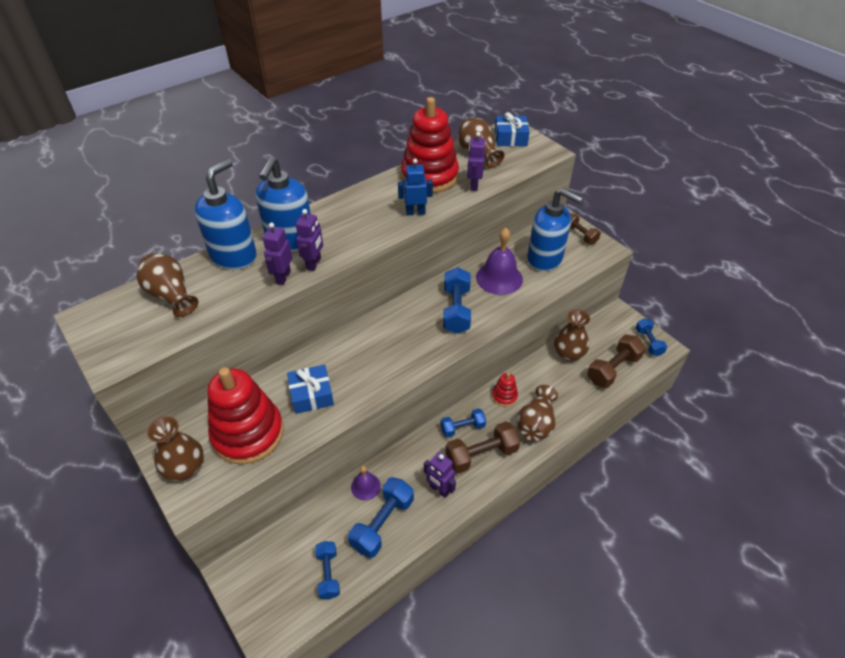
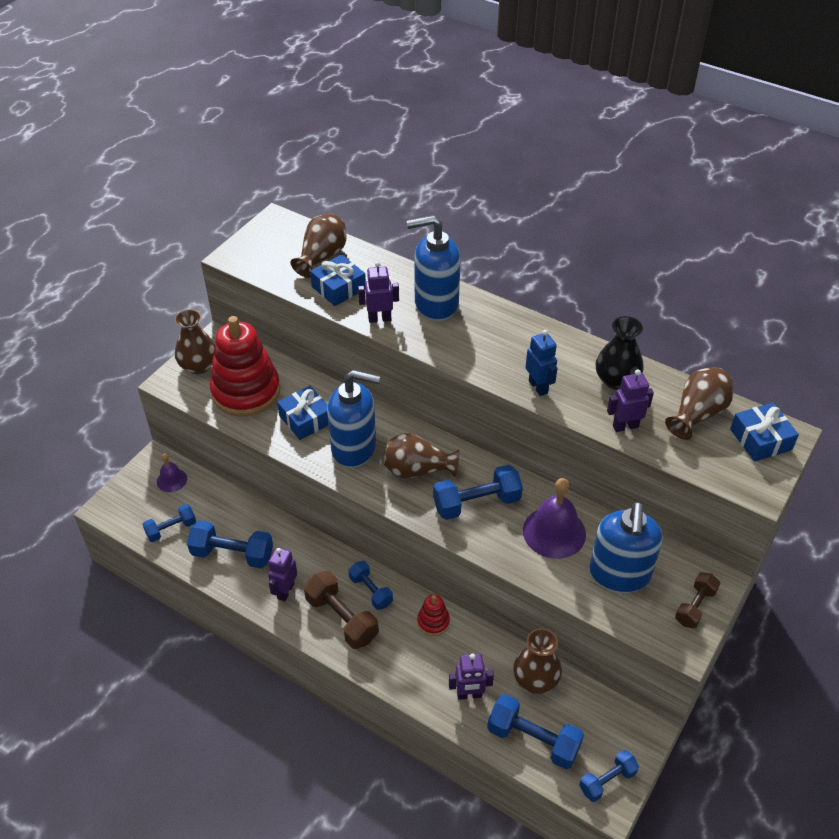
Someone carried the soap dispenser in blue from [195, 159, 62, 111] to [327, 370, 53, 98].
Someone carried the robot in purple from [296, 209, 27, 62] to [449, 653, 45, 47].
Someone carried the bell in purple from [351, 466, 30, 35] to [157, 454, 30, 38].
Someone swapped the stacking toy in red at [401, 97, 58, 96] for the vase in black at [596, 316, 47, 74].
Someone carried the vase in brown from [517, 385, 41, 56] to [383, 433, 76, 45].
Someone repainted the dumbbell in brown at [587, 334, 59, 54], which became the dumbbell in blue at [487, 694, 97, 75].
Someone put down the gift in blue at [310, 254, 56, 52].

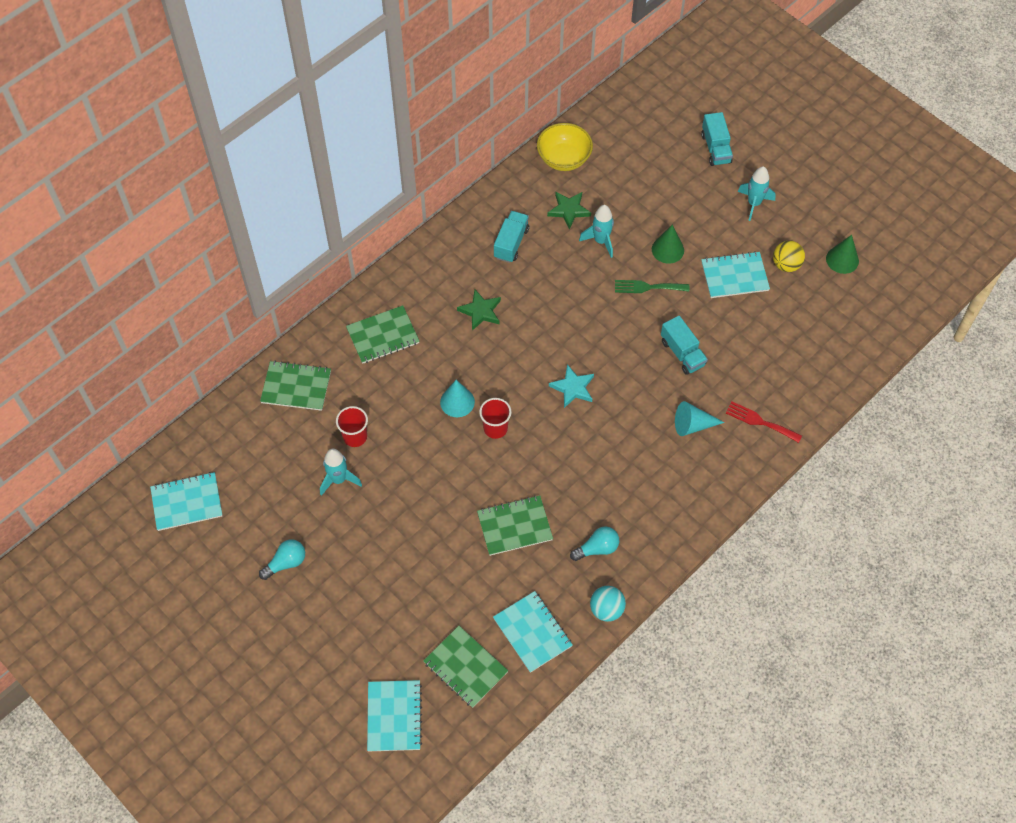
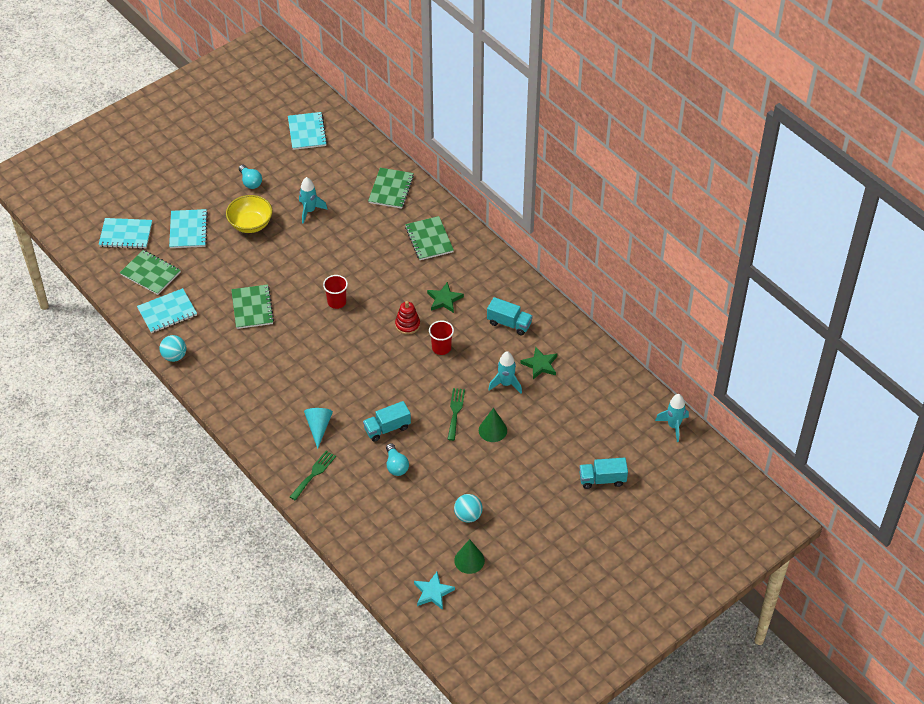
Someone carried the cup in red from [336, 406, 32, 41] to [429, 320, 25, 35].
Someone rotated the notebook in green at [423, 626, 85, 82] by 75 degrees clockwise.
Someone took away the cone in turquoise at [440, 380, 35, 37].
Someone carried the bowl in yellow from [537, 123, 56, 48] to [226, 195, 46, 38].
Someone carried the star in turquoise from [549, 364, 45, 44] to [414, 572, 41, 38].
Someone carried the light bulb in turquoise from [570, 526, 49, 35] to [386, 443, 23, 33].
Someone carried the notebook in turquoise from [701, 251, 69, 47] to [169, 209, 39, 39].
Someone repainted the fork in red at [726, 402, 76, 41], which became the fork in green at [290, 451, 46, 50].
Someone carried the rocket in turquoise from [738, 166, 38, 55] to [655, 394, 34, 48].
Someone repainted the ball in yellow at [773, 241, 32, 31], which became the ball in turquoise at [454, 494, 29, 29].
Someone put down the stacking toy in red at [395, 301, 25, 34].

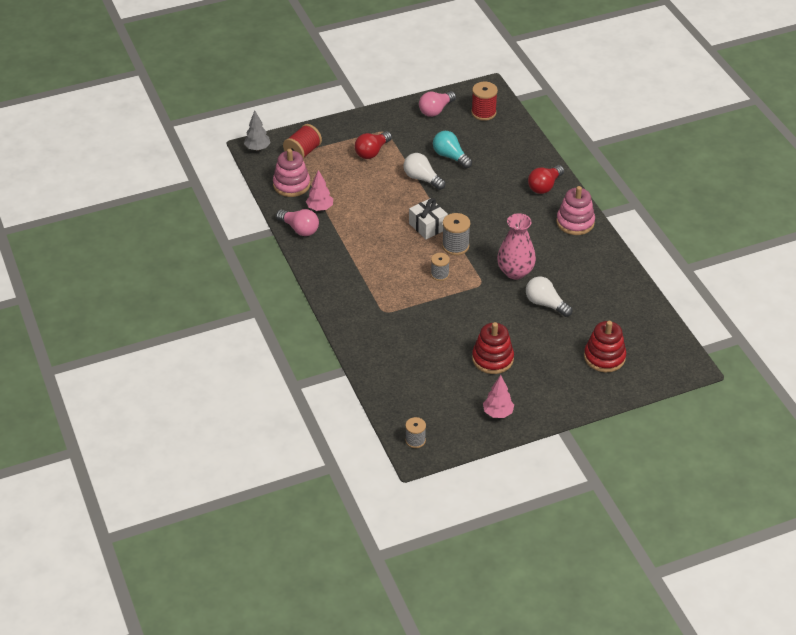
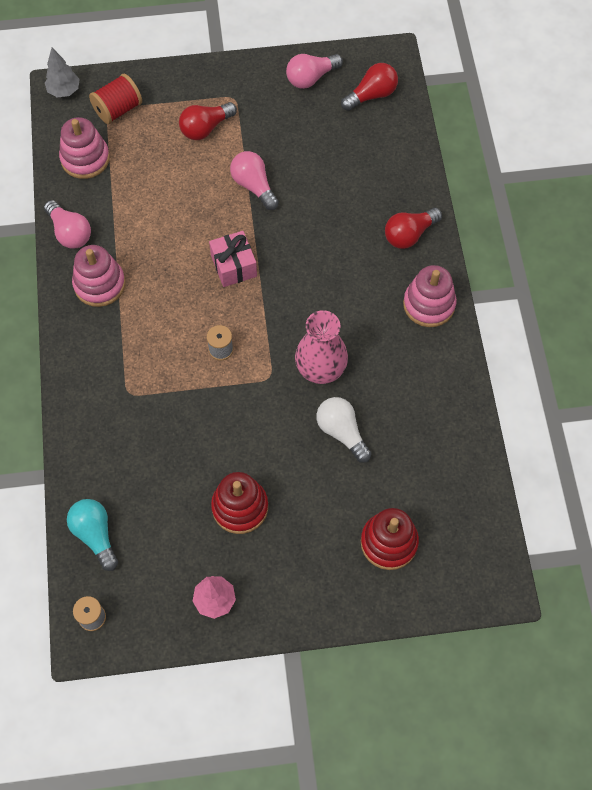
Someone took away the tree in pink at [306, 170, 27, 41].
Someone repainted the light bulb in white at [404, 153, 41, 37], which became the light bulb in pink at [230, 151, 49, 59].
Someone repainted the gift in white at [409, 198, 39, 41], which became the gift in pink at [209, 231, 48, 56].
Someone carried the light bulb in turquoise from [433, 131, 39, 37] to [67, 499, 51, 72].
Someone took away the spool in grey at [442, 213, 28, 42].
Someone swapped the spool in red at [471, 82, 27, 39] for the light bulb in red at [341, 63, 57, 48].
Someone put down the stacking toy in pink at [72, 245, 54, 62].

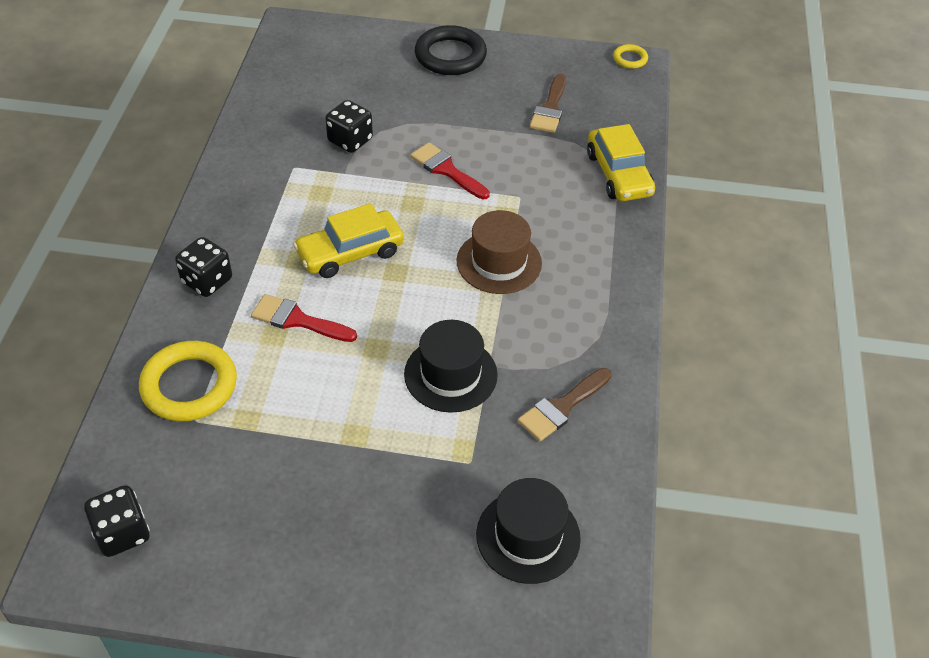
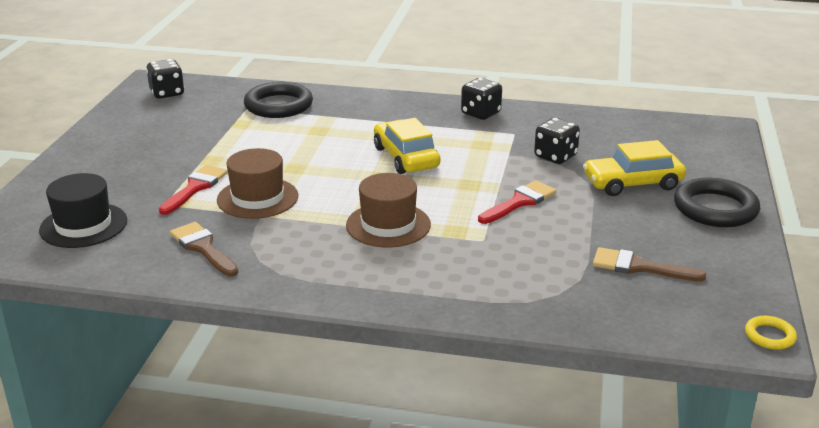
Someone repainted the ring in yellow at [139, 341, 98, 80], which became the ring in black at [244, 82, 69, 36].
Someone carried the dice in black from [175, 237, 57, 60] to [461, 78, 41, 42].
Someone carried the brush in red from [251, 294, 106, 48] to [159, 165, 69, 50].
Someone repainted the hat in black at [404, 320, 94, 93], which became the hat in brown at [217, 148, 81, 71].
Someone carried the car in yellow from [587, 124, 68, 77] to [583, 140, 103, 56].

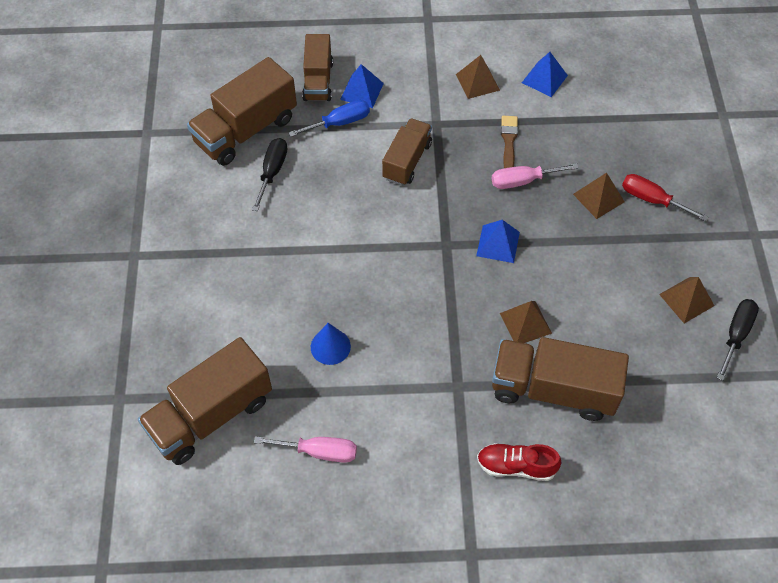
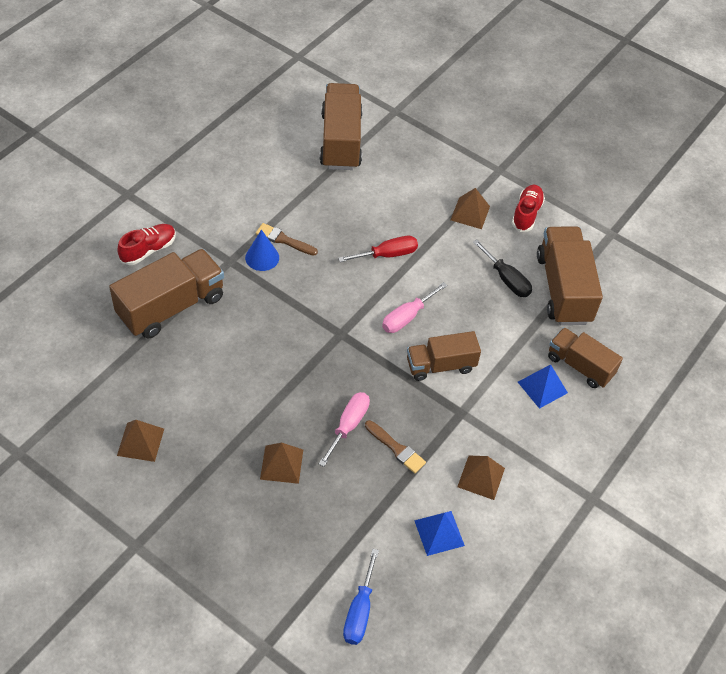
Someone carried the screwdriver in pink from [254, 436, 103, 27] to [382, 282, 66, 51].
Someone carried the screwdriver in blue from [289, 100, 81, 37] to [343, 549, 36, 96].
Someone carried the cone in blue from [311, 323, 40, 42] to [245, 230, 34, 41].
Someone rotated the truck in brown at [382, 118, 50, 68] by 105 degrees clockwise.
Someone took away the pyramid in blue at [476, 220, 44, 43].
Someone carried the pyramid in brown from [500, 301, 52, 42] to [451, 188, 39, 41].
Someone carried the screwdriver in red from [622, 174, 86, 47] to [338, 236, 80, 26].
Someone took away the screwdriver in black at [717, 299, 42, 82].
Someone put down the brush in brown at [256, 223, 62, 33].
Someone put down the shoe in red at [512, 185, 33, 47].

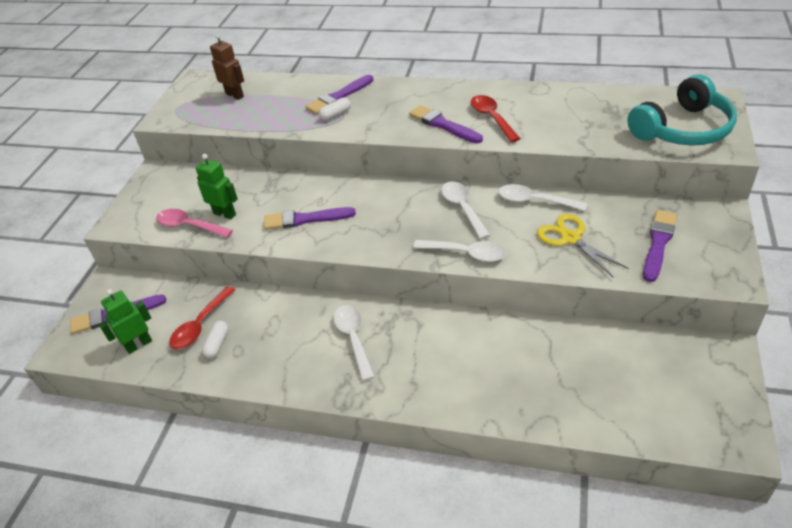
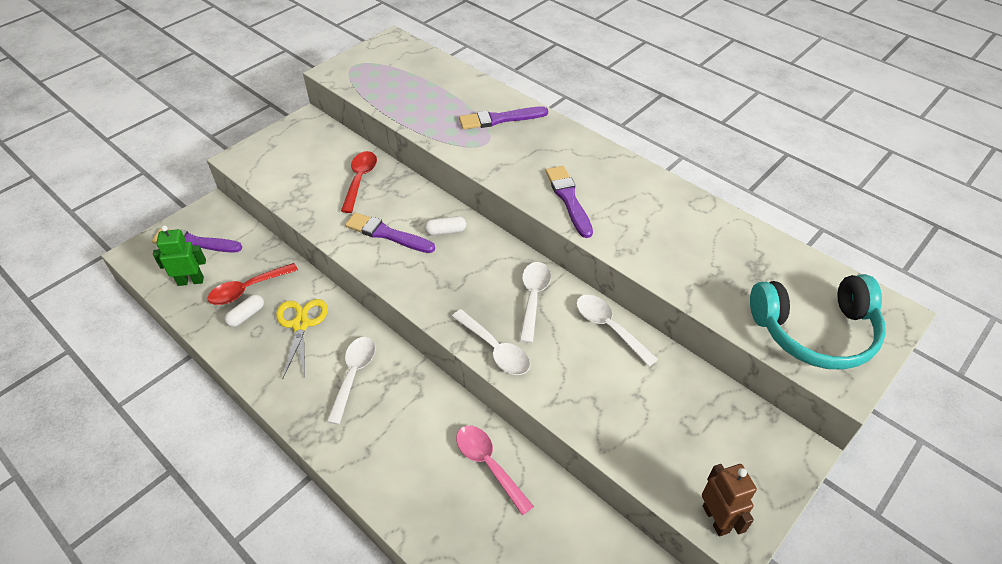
Someone carried the spoon in pink from [156, 209, 77, 29] to [456, 426, 78, 89].
Someone took away the robot in green at [196, 154, 42, 65].
Someone carried the robot in brown from [210, 34, 34, 66] to [702, 464, 55, 73].
Someone carried the capsule in white from [319, 97, 32, 24] to [424, 216, 42, 19].
Someone carried the spoon in red from [471, 95, 50, 47] to [341, 151, 36, 62].
Someone carried the scissors in yellow from [537, 214, 92, 64] to [276, 299, 52, 81].
Someone took away the brush in purple at [643, 210, 34, 72].

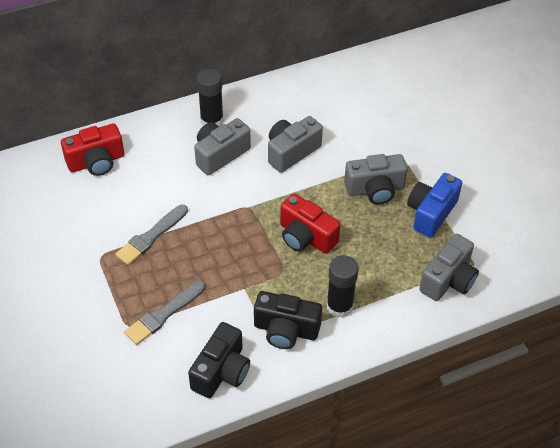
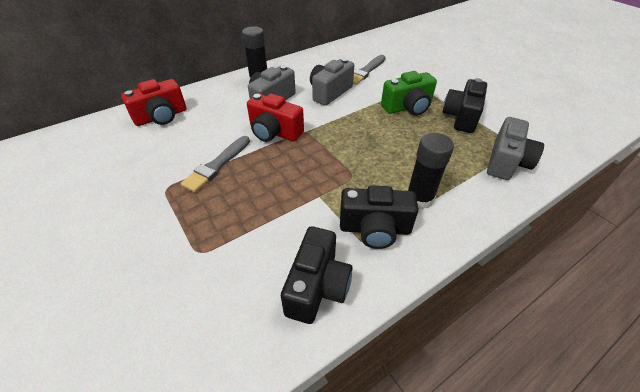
Someone carried the brush in grey from [124, 281, 81, 64] to [353, 55, 33, 30].
Someone carried the camera in red from [280, 193, 61, 61] to [247, 93, 57, 49].
Someone repainted the camera in grey at [344, 154, 63, 50], which became the camera in green at [381, 71, 56, 45].
Someone repainted the camera in blue at [407, 173, 55, 65], which became the camera in black at [442, 78, 45, 55].

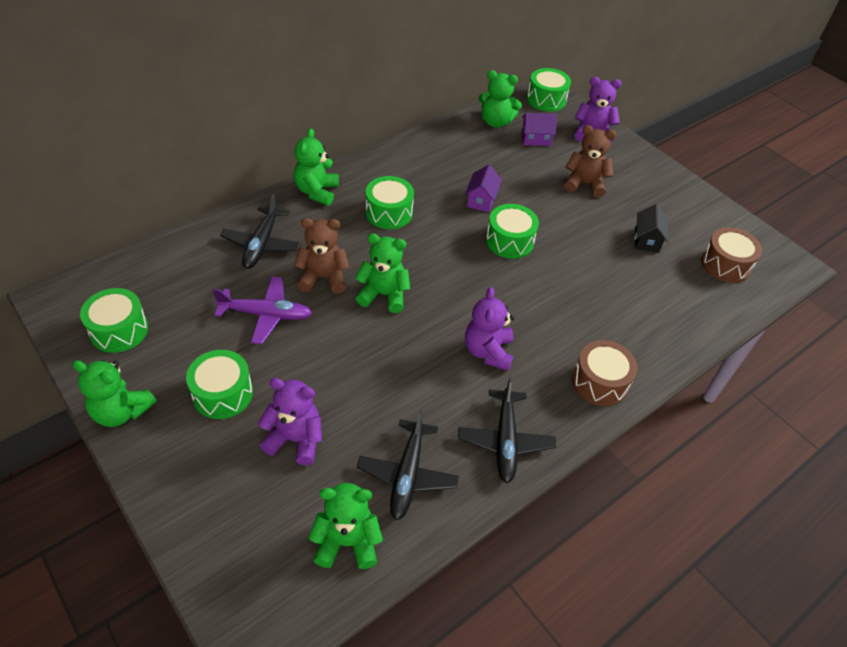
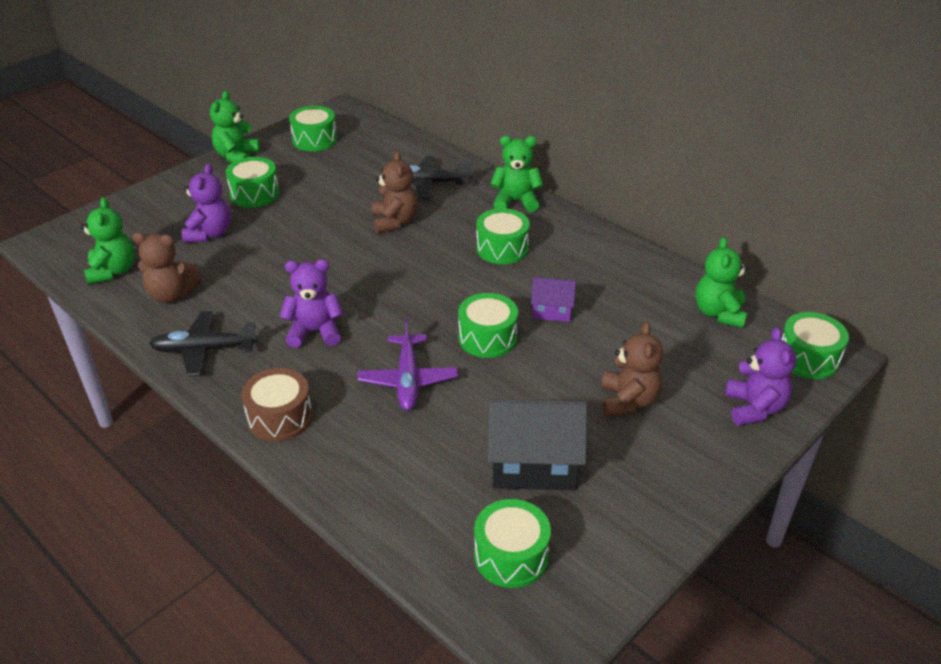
Someone carried the plane in purple from [213, 276, 99, 68] to [357, 318, 101, 93].
Someone took away the teddy bear in green at [355, 233, 55, 80].
Someone swapped the plane in black at [357, 409, 102, 111] for the teddy bear in brown at [132, 232, 70, 71].
Someone took away the house in purple at [522, 113, 35, 33].
Someone scaled the house in black at [635, 204, 33, 49] by 1.85.
Someone repainted the drum in brown at [701, 227, 61, 56], which became the drum in green at [474, 499, 77, 89].

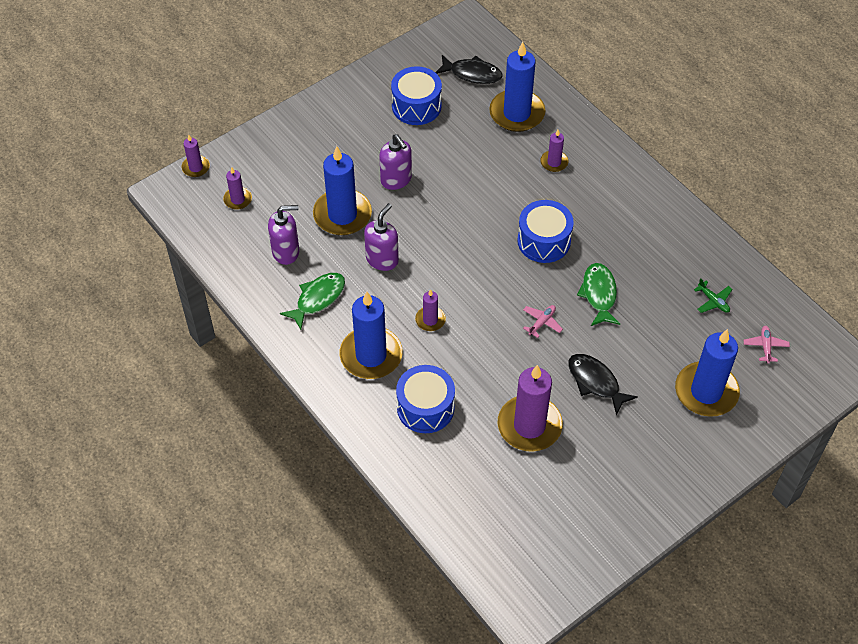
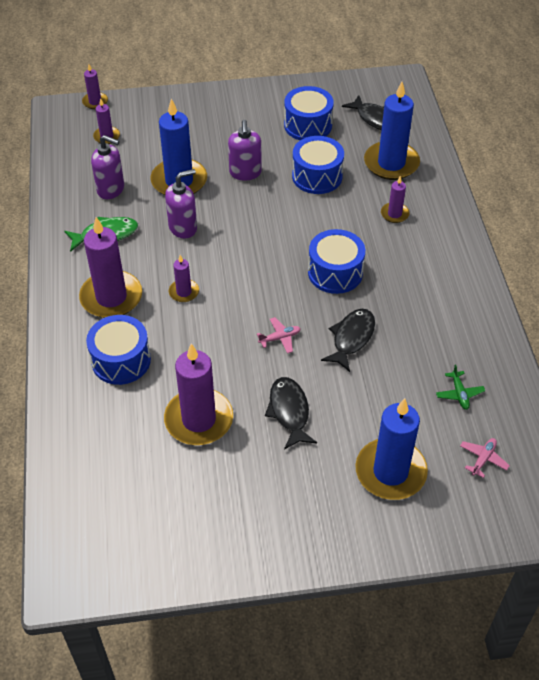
Someone repainted the candle in blue at [339, 292, 63, 87], which became the candle in purple at [79, 217, 63, 101].
Someone repainted the fish in green at [577, 263, 43, 63], which became the fish in black at [321, 309, 54, 63].
Someone put down the drum in blue at [292, 136, 52, 58].

